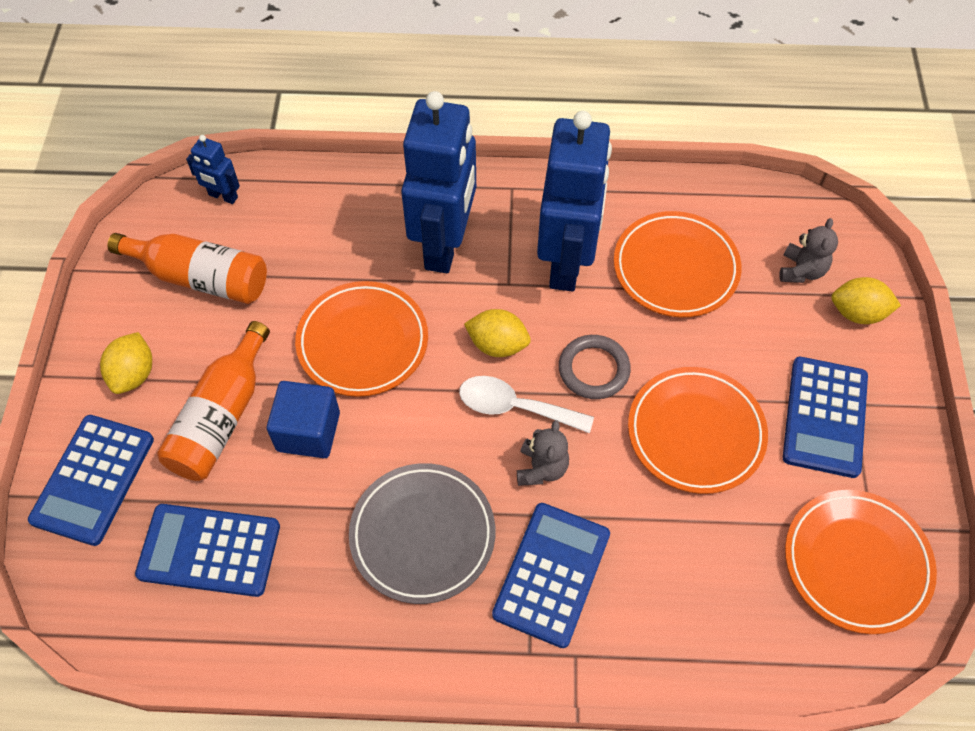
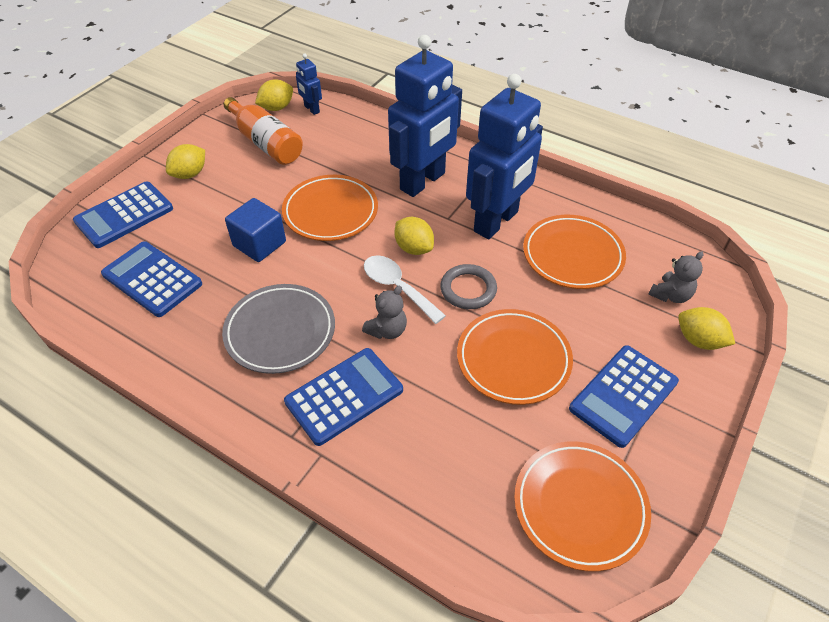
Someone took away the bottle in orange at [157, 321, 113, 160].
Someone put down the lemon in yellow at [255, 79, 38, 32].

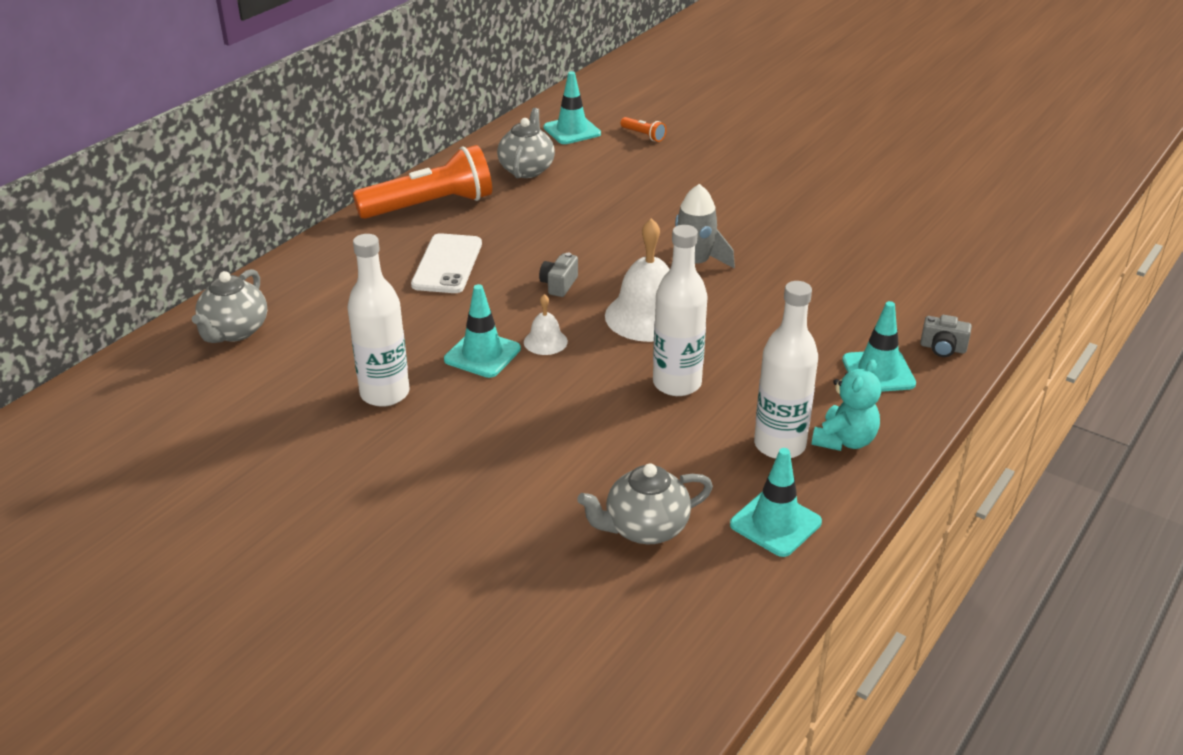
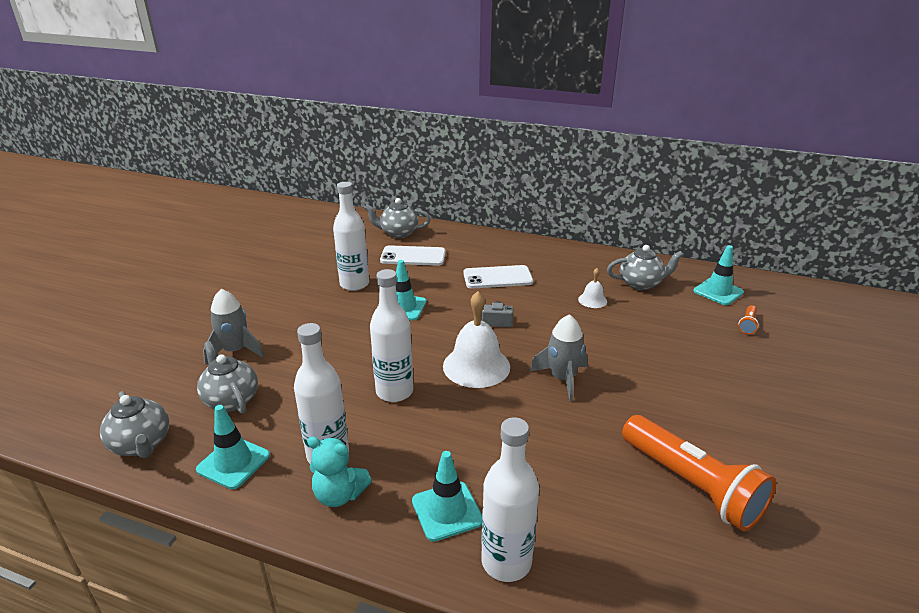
Someone carried the flashlight in orange from [353, 145, 139, 74] to [622, 415, 154, 117].
Someone carried the bell in white from [524, 294, 44, 61] to [578, 268, 29, 40].
Someone swapped the camera in grey at [920, 315, 52, 42] for the bottle in white at [481, 417, 58, 165].
Someone put down the teapot in grey at [100, 391, 69, 67].
Someone put down the rocket in grey at [203, 289, 61, 76].
Someone put down the phone in white at [380, 245, 66, 21].

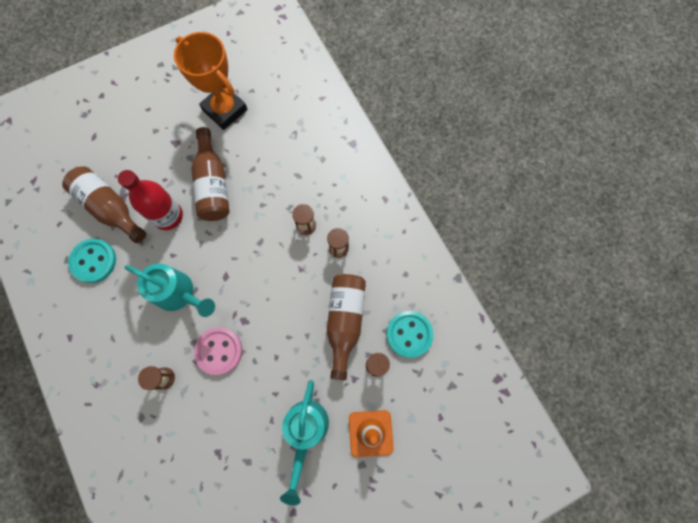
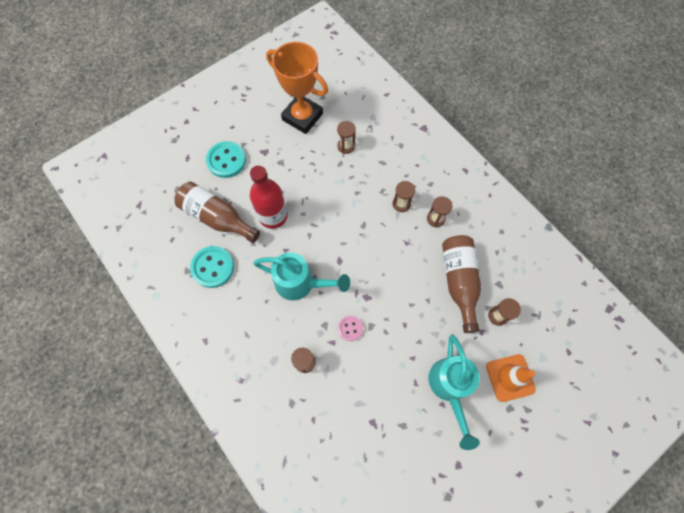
Someone took away the bottle in brown at [191, 127, 39, 94].
Someone scaled the button in pink at [194, 327, 48, 48] by 0.57.
Someone carried the button in turquoise from [387, 311, 46, 47] to [206, 141, 40, 37].
Someone put down the hourglass in brown at [337, 121, 19, 33].

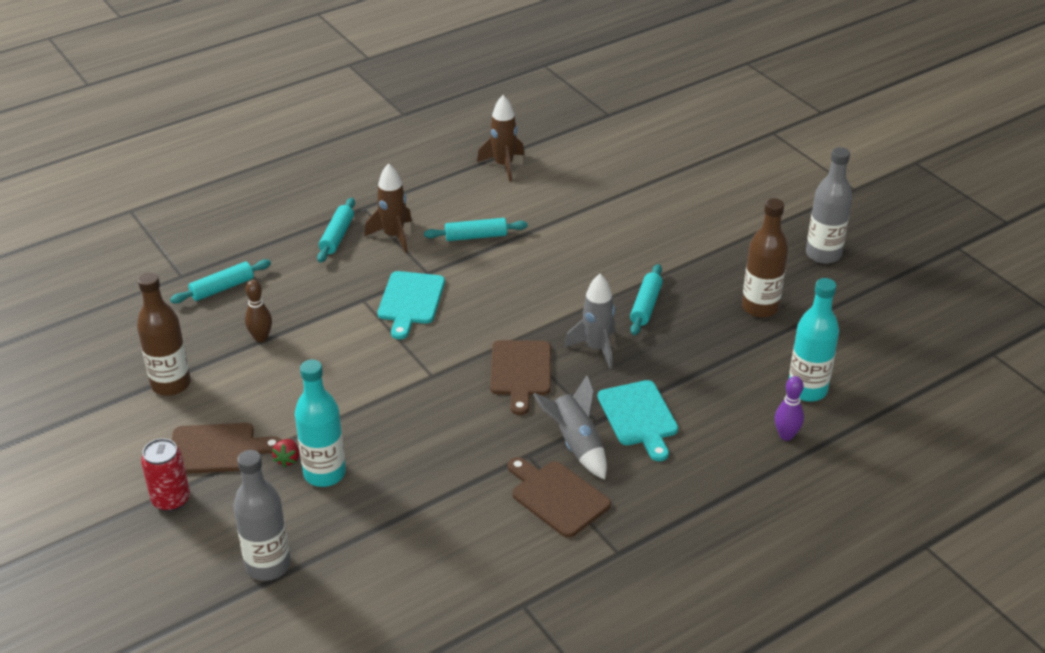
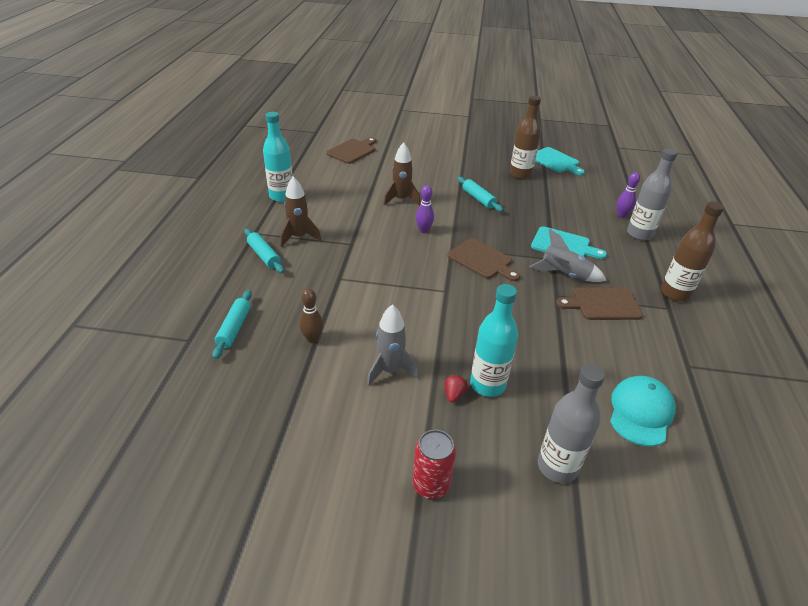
Someone carried the bottle in brown from [137, 273, 54, 123] to [661, 201, 63, 100].
Someone carried the cutting board in brown from [172, 423, 109, 51] to [326, 137, 50, 27].
Someone rotated the strawberry in red at [272, 439, 27, 29] by 120 degrees counterclockwise.
Someone carried the cutting board in turquoise from [378, 271, 67, 68] to [535, 147, 50, 28].
Someone took away the rolling pin in turquoise at [424, 218, 104, 23].
Someone carried the rocket in brown from [477, 95, 47, 87] to [383, 142, 37, 64].
Someone carried the rocket in grey from [564, 274, 51, 95] to [367, 304, 52, 82].
Someone carried the bottle in turquoise from [789, 278, 50, 123] to [263, 112, 30, 90].
Someone carried the bottle in grey from [806, 147, 46, 117] to [627, 148, 51, 92].
Someone put down the bowling pin in purple at [416, 185, 18, 48].
Someone put down the cap in turquoise at [610, 376, 66, 71].

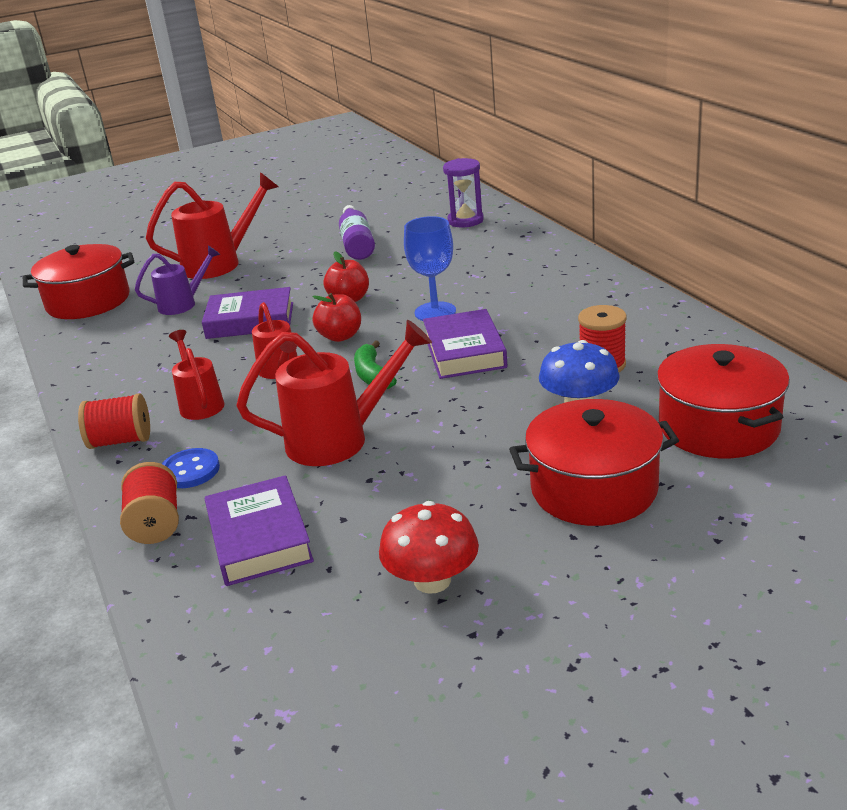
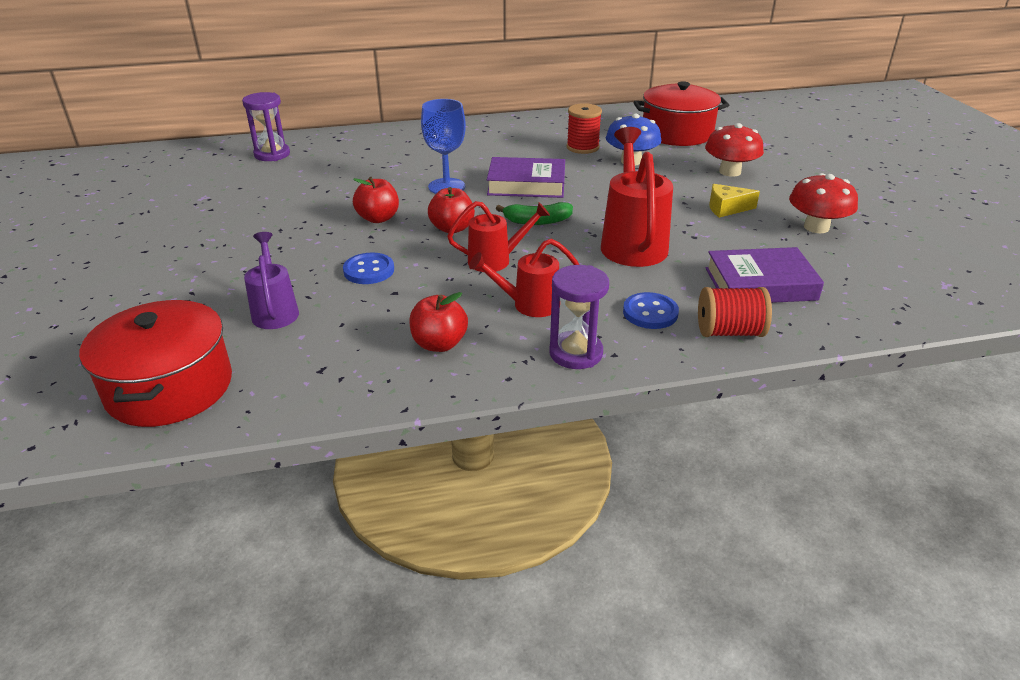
Someone swapped the spool in red at [78, 393, 72, 56] for the hourglass in purple at [549, 265, 60, 104].
Someone took away the watering can in red at [146, 172, 133, 107].
Someone swapped the book in purple at [202, 287, 91, 52] for the button in blue at [343, 253, 51, 31].
Someone took away the bottle in purple at [339, 205, 36, 55].
Someone swapped the pot in red at [509, 399, 170, 127] for the mushroom in red at [705, 123, 59, 54].
Someone put down the apple in red at [409, 292, 59, 60].
Someone put down the cheese in yellow at [709, 184, 51, 34].

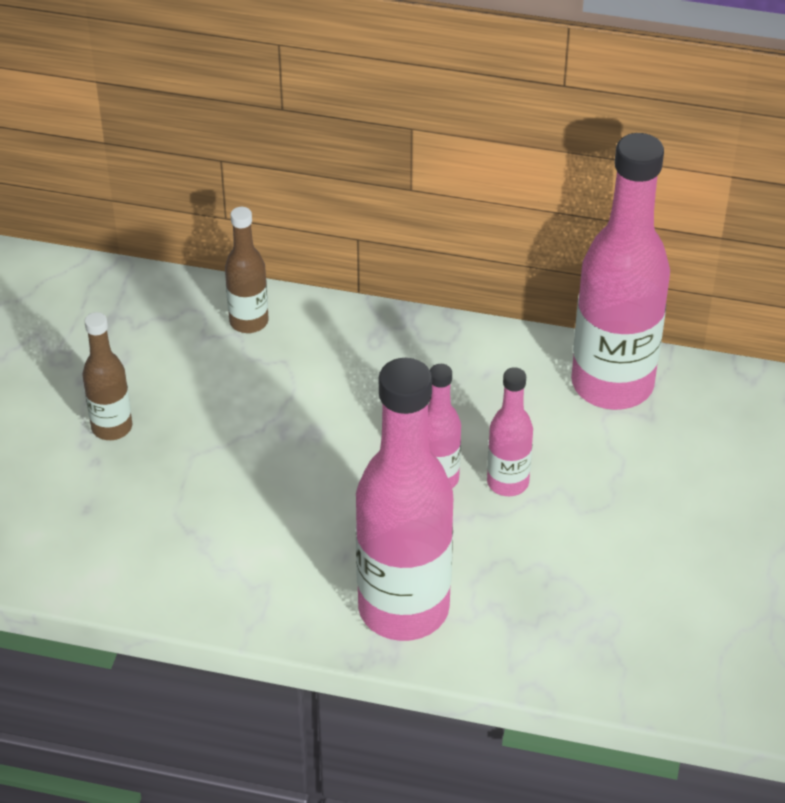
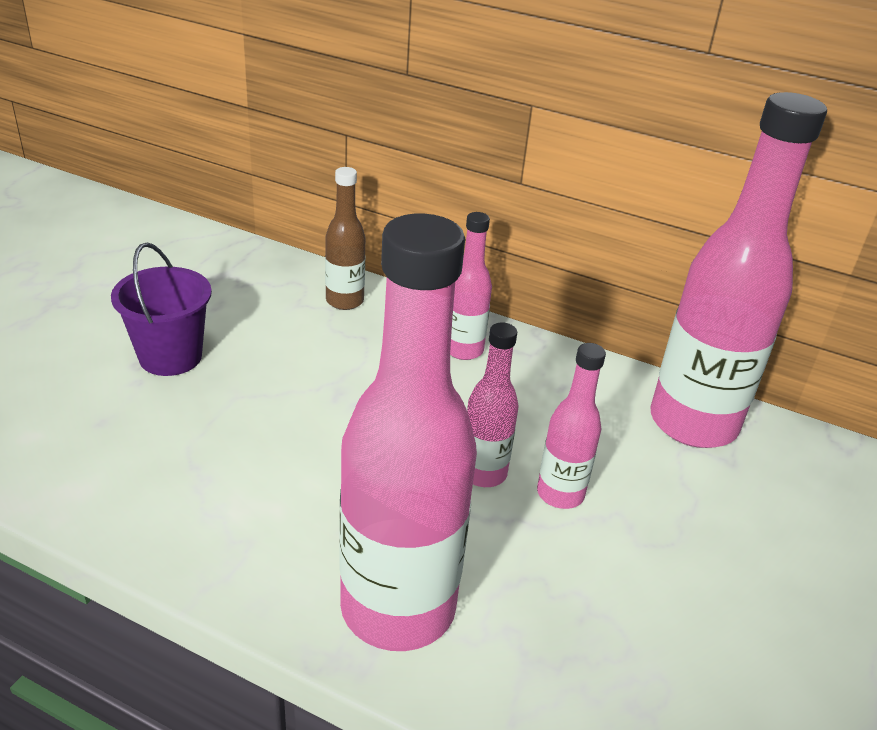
Someone swapped the bottle in brown at [82, 312, 50, 128] for the bucket in purple at [111, 242, 101, 134].
Someone put down the bottle in pink at [450, 212, 42, 148].

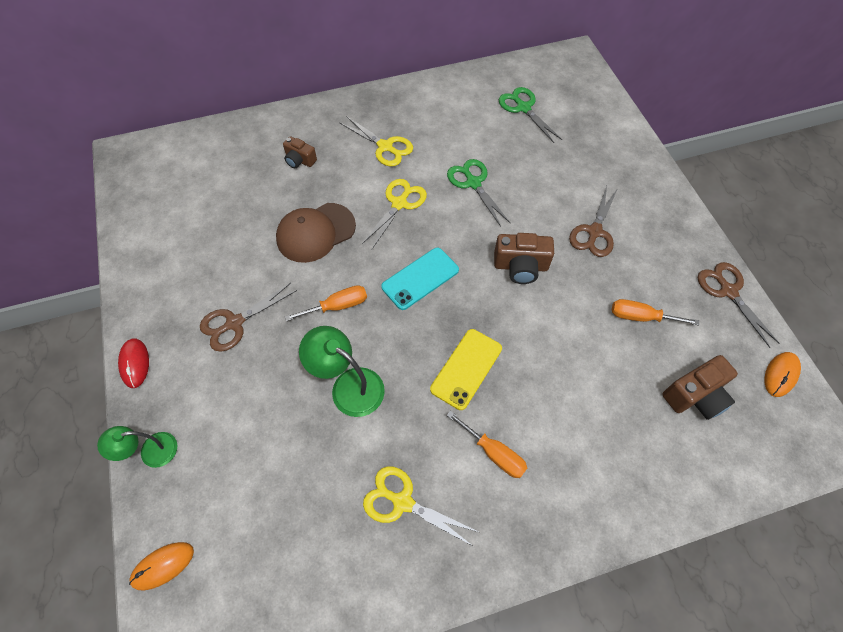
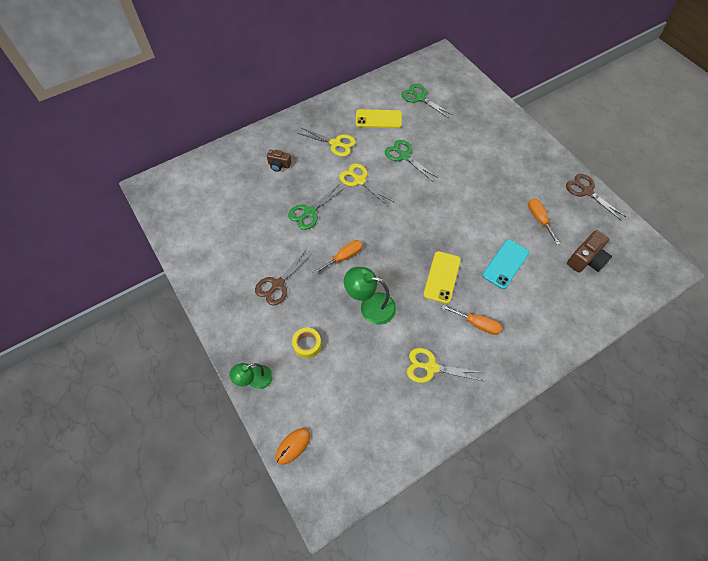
Someone took away the mouse in red at [118, 338, 31, 50].
Someone swapped the cap in brown at [276, 203, 80, 60] for the scissors in green at [288, 185, 57, 45].
Someone rotated the scissors in yellow at [362, 179, 65, 70] by 60 degrees counterclockwise.
Someone carried the phone in turquoise from [381, 248, 78, 62] to [482, 239, 47, 50].
Someone took away the camera in brown at [494, 233, 60, 51].
Someone took away the scissors in brown at [569, 186, 49, 71].
Someone rotated the screwdriver in orange at [612, 299, 87, 26] by 75 degrees clockwise.
Someone took away the mouse in orange at [764, 352, 37, 45].
Someone put down the tape in yellow at [292, 328, 29, 31].
Someone put down the phone in yellow at [356, 109, 46, 19].

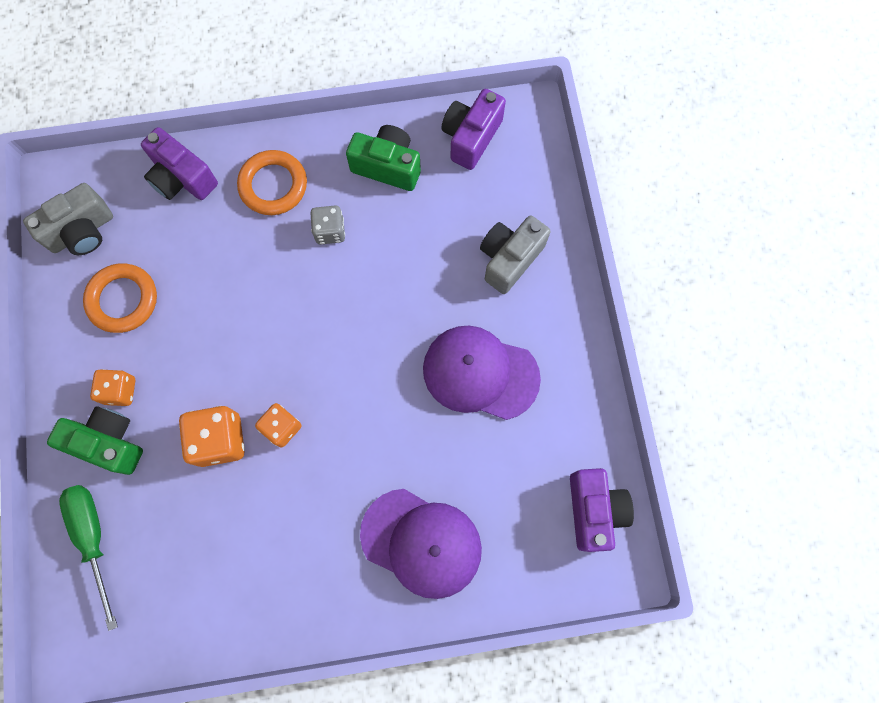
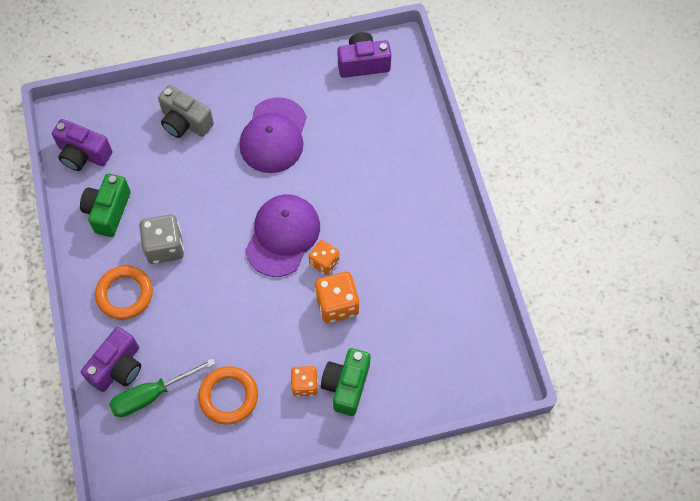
Someone took away the camera in grey at [23, 183, 90, 72].
Someone carried the screwdriver in green from [59, 485, 59, 146] to [109, 358, 106, 59].
Someone scaled the dice in grey at [310, 205, 35, 40] by 1.56.
Someone carried the cap in purple from [360, 489, 122, 110] to [245, 194, 75, 83].

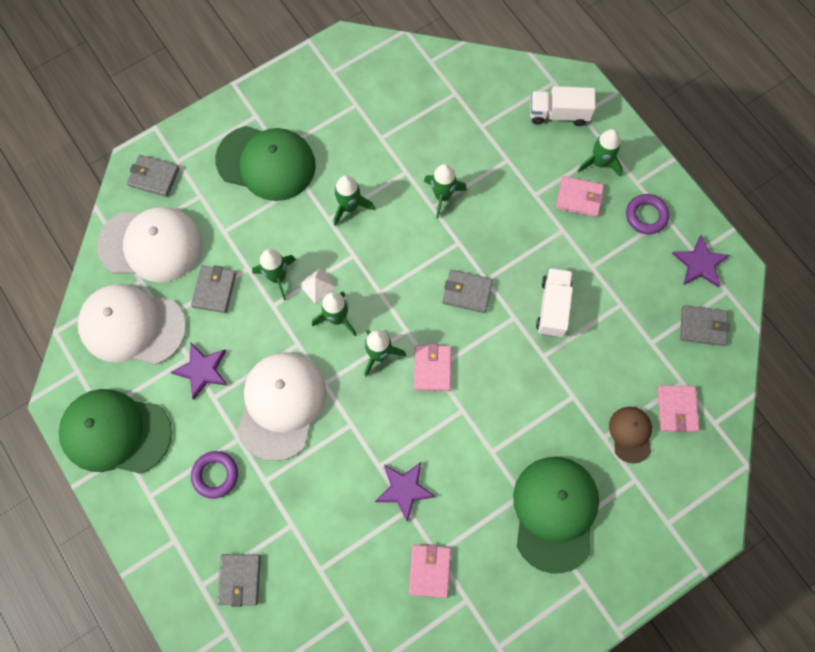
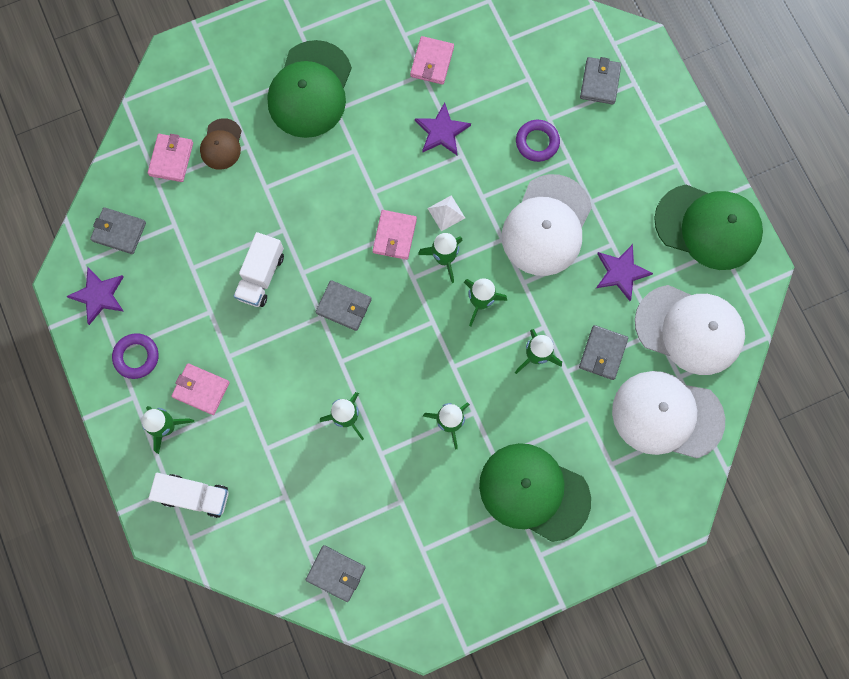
Someone carried the wallet in grey from [127, 155, 52, 42] to [306, 545, 60, 57].
Someone carried the ring in purple from [191, 451, 47, 48] to [516, 120, 44, 42].
Someone carried the pyramid in white from [299, 268, 38, 36] to [427, 195, 38, 36].

